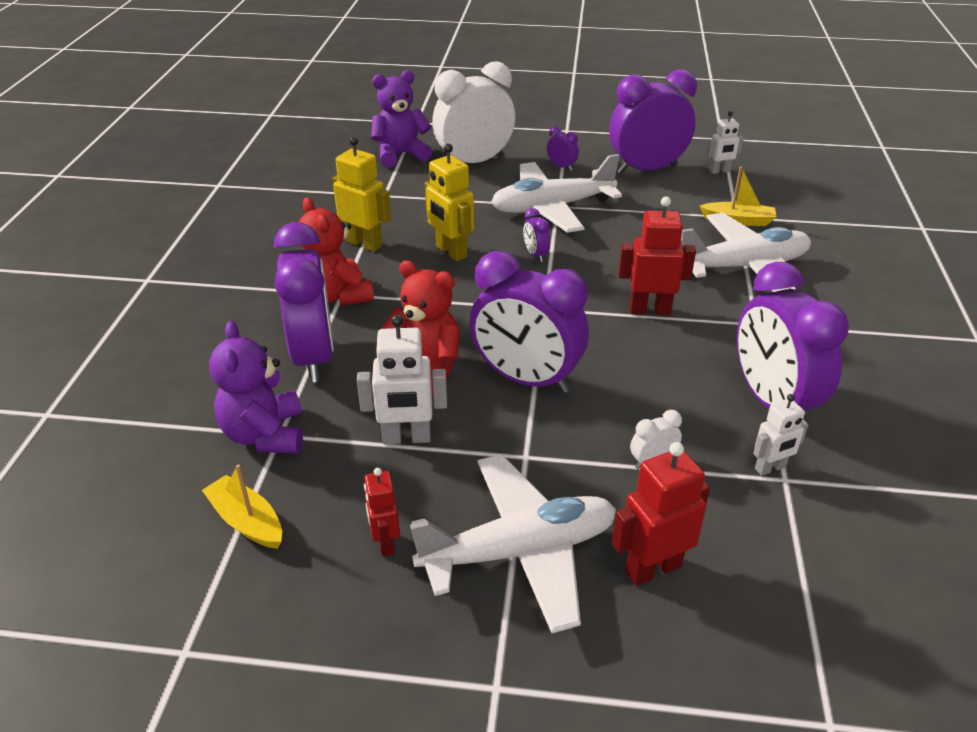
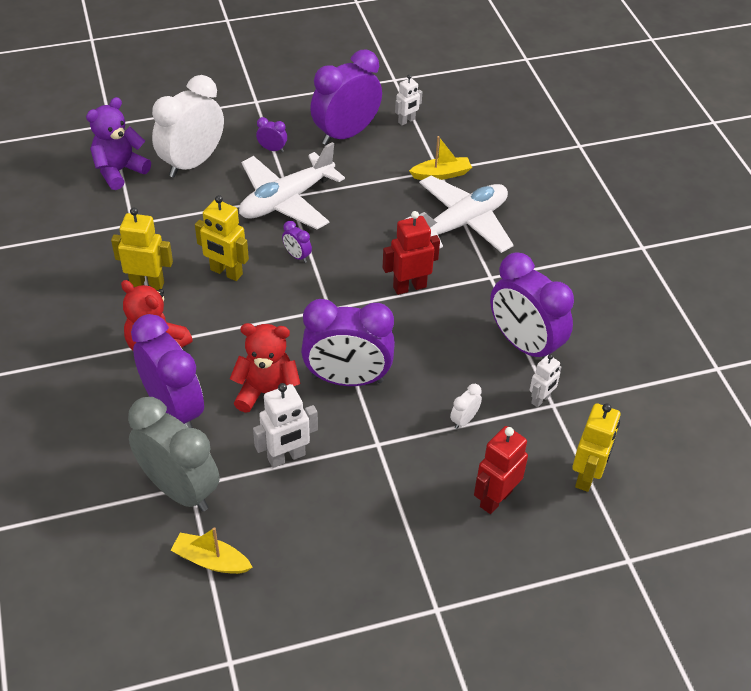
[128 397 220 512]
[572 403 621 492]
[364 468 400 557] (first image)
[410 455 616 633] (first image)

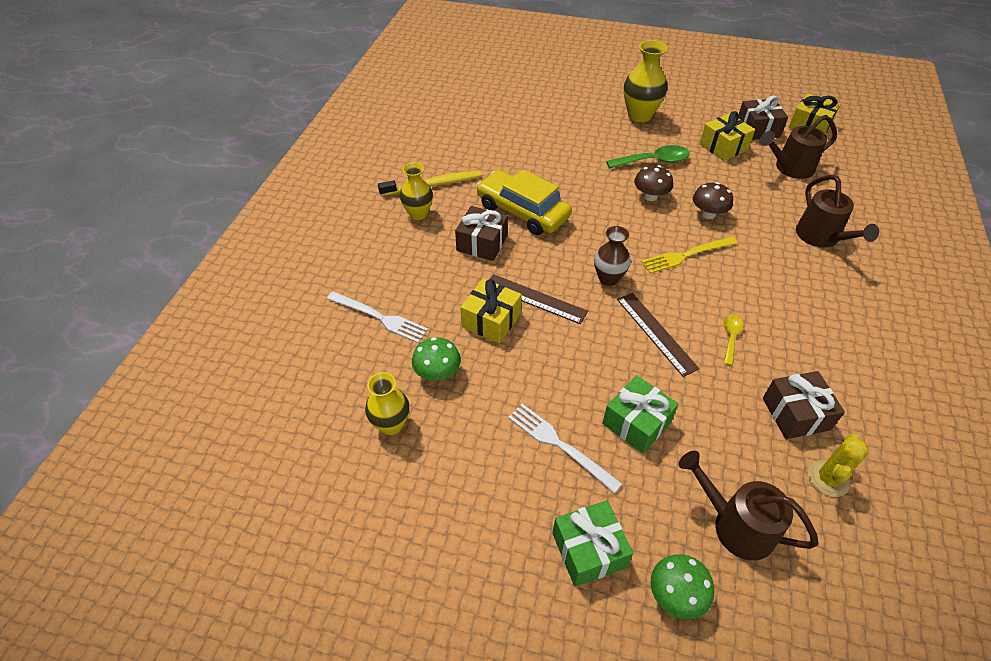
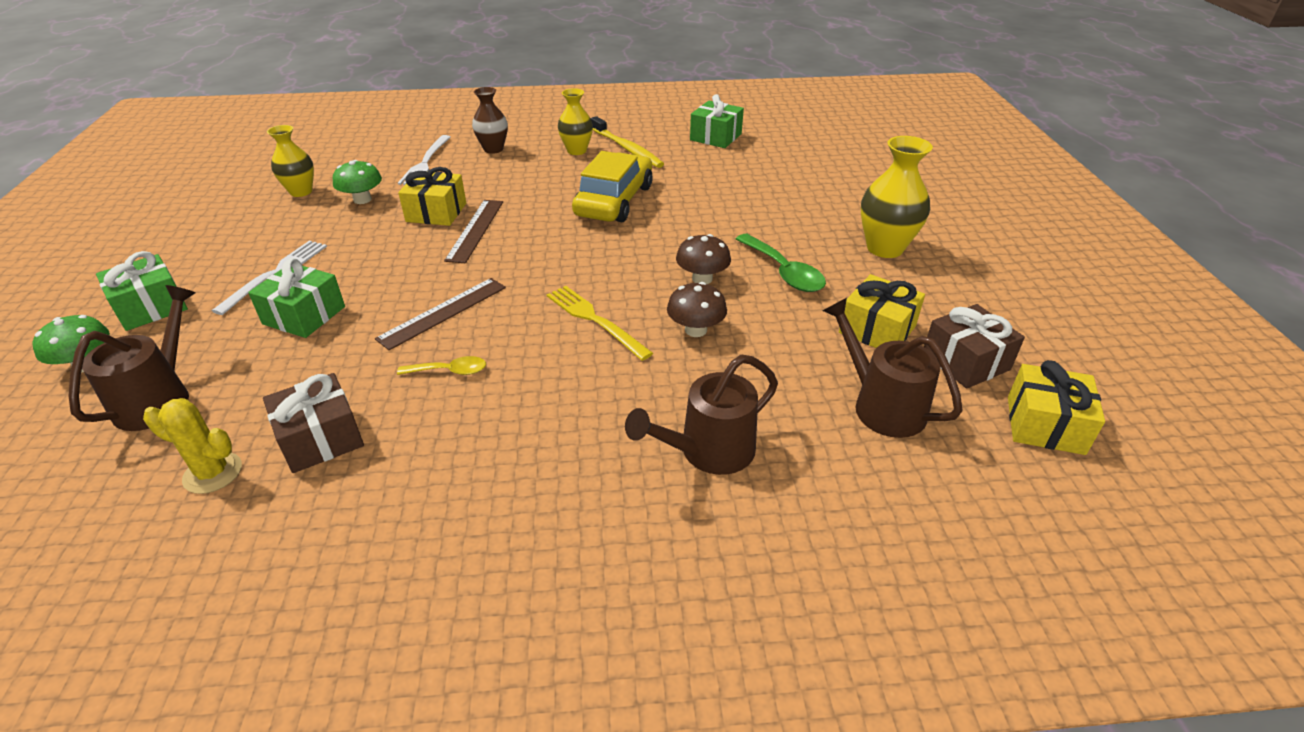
[472 87 508 154]
[690 94 744 148]
[455 206 508 261] (first image)

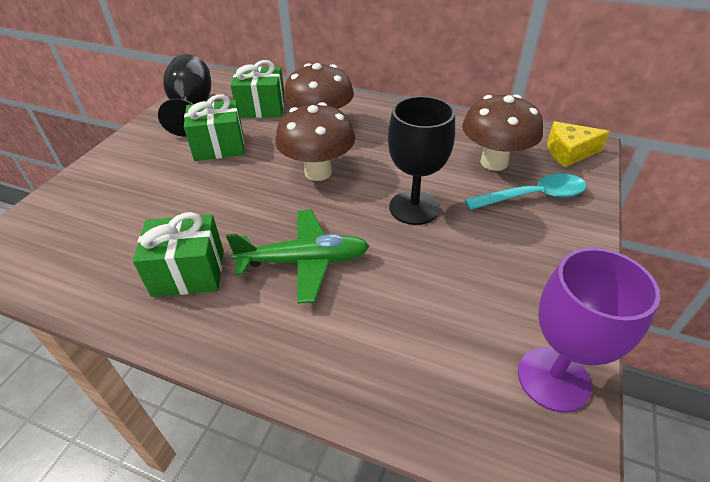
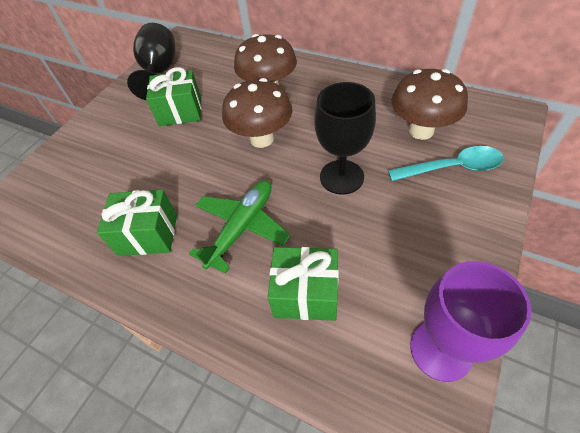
[189 180 291 274]
[268 247 339 321]
[547 121 610 167] (first image)

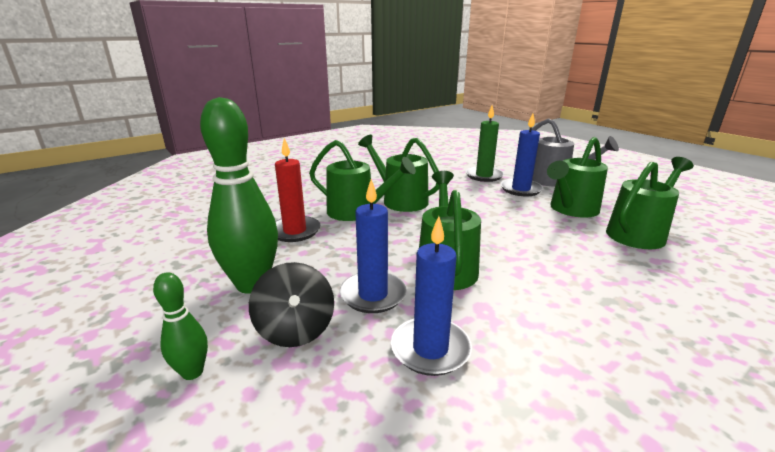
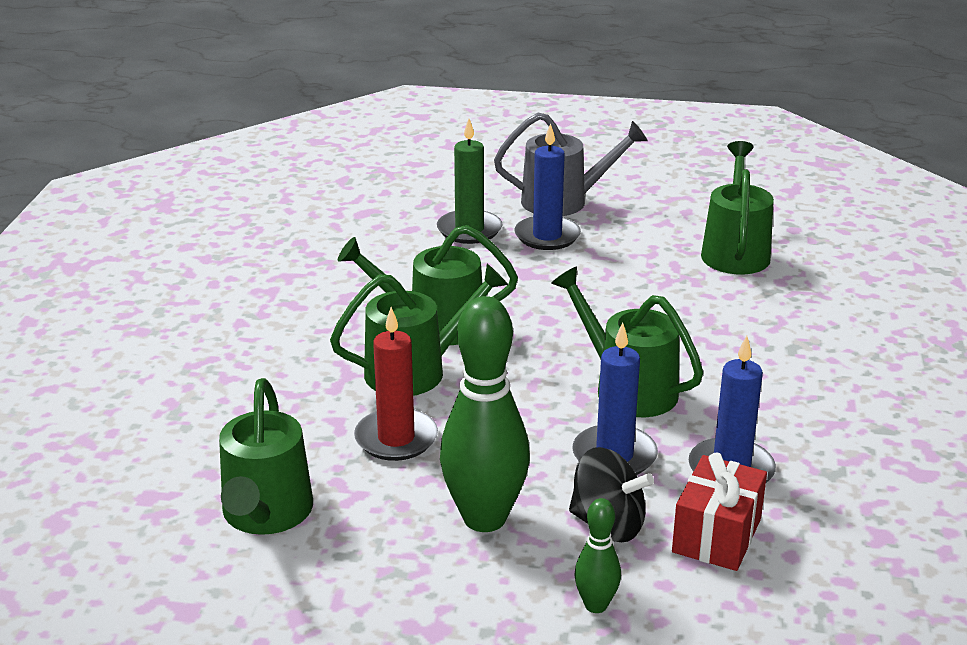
[219 378 313 535]
[672 453 767 571]

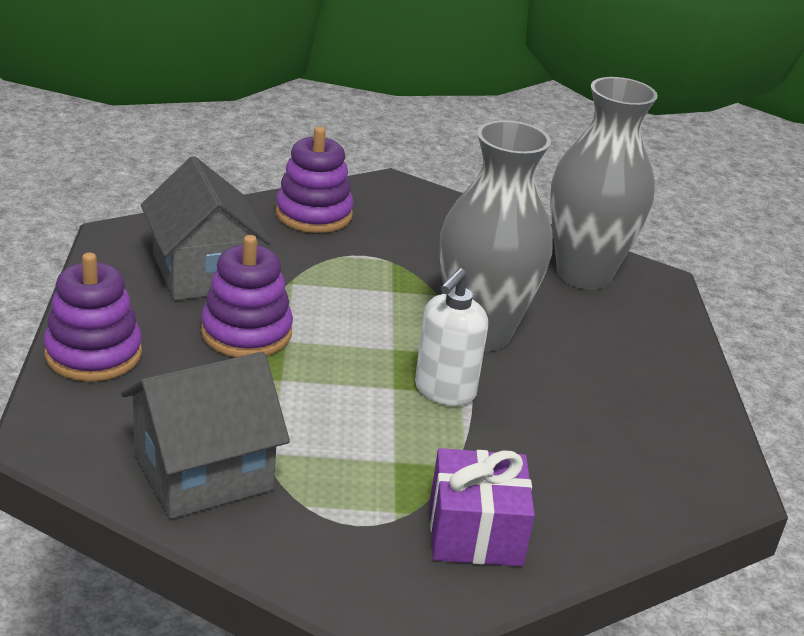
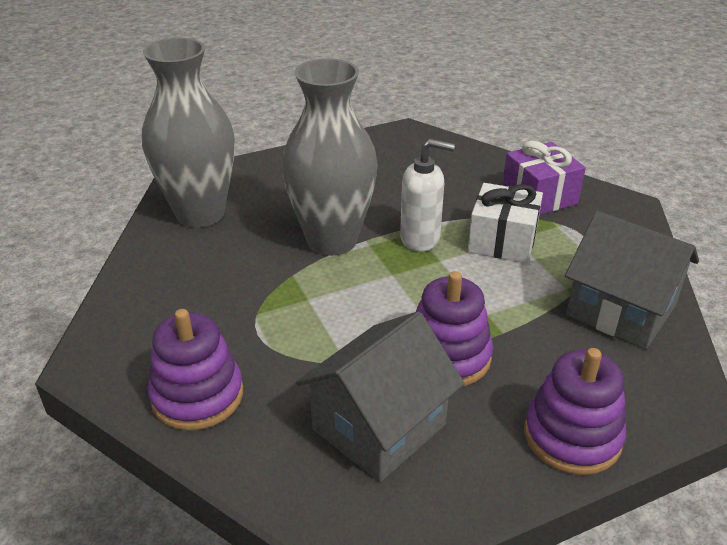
[468 183 543 263]

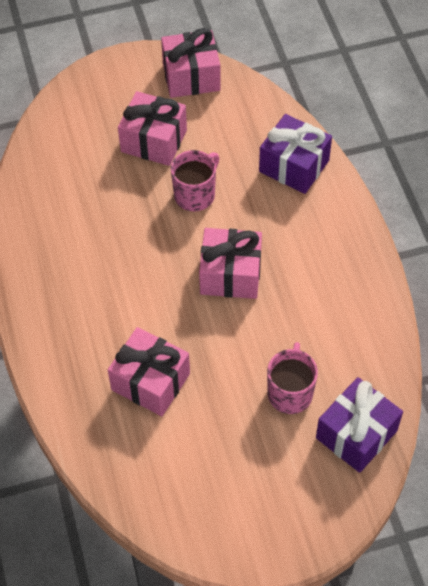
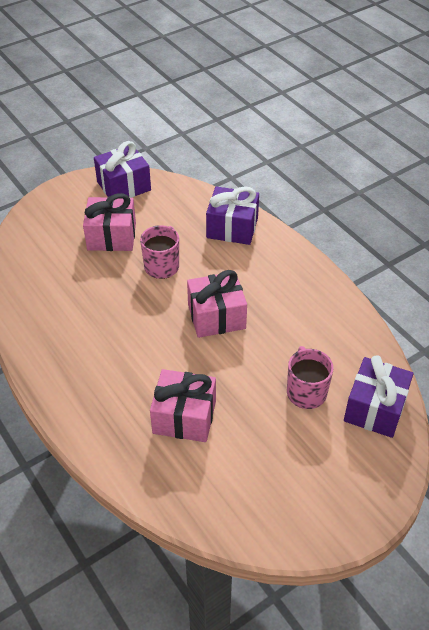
[94 141 151 198]

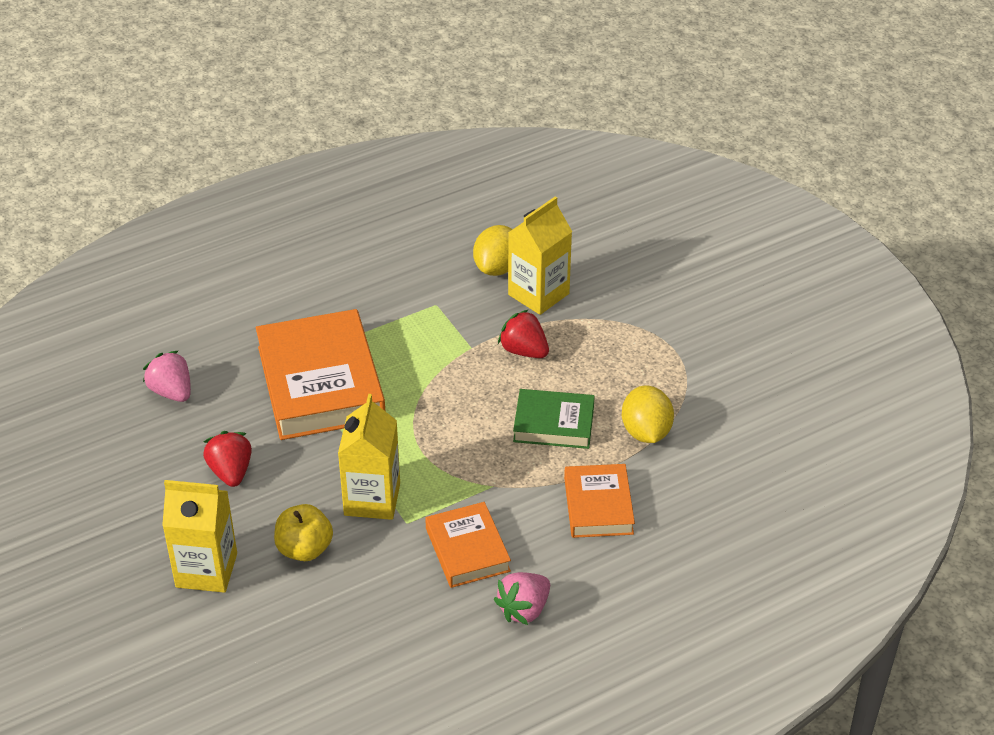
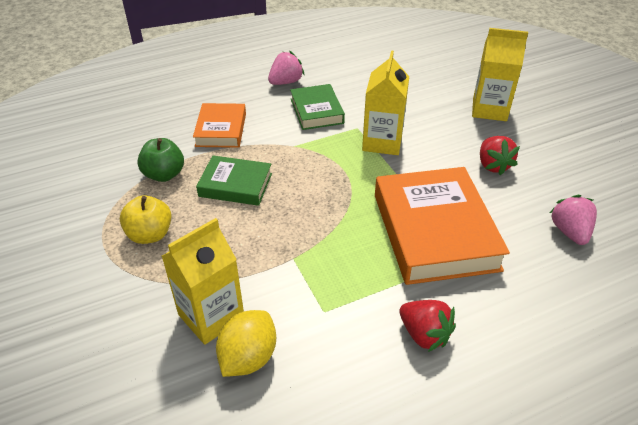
[120 195 171 244]
[137 138 184 182]
[290 84 345 130]
[399 300 456 352]
[550 195 597 245]

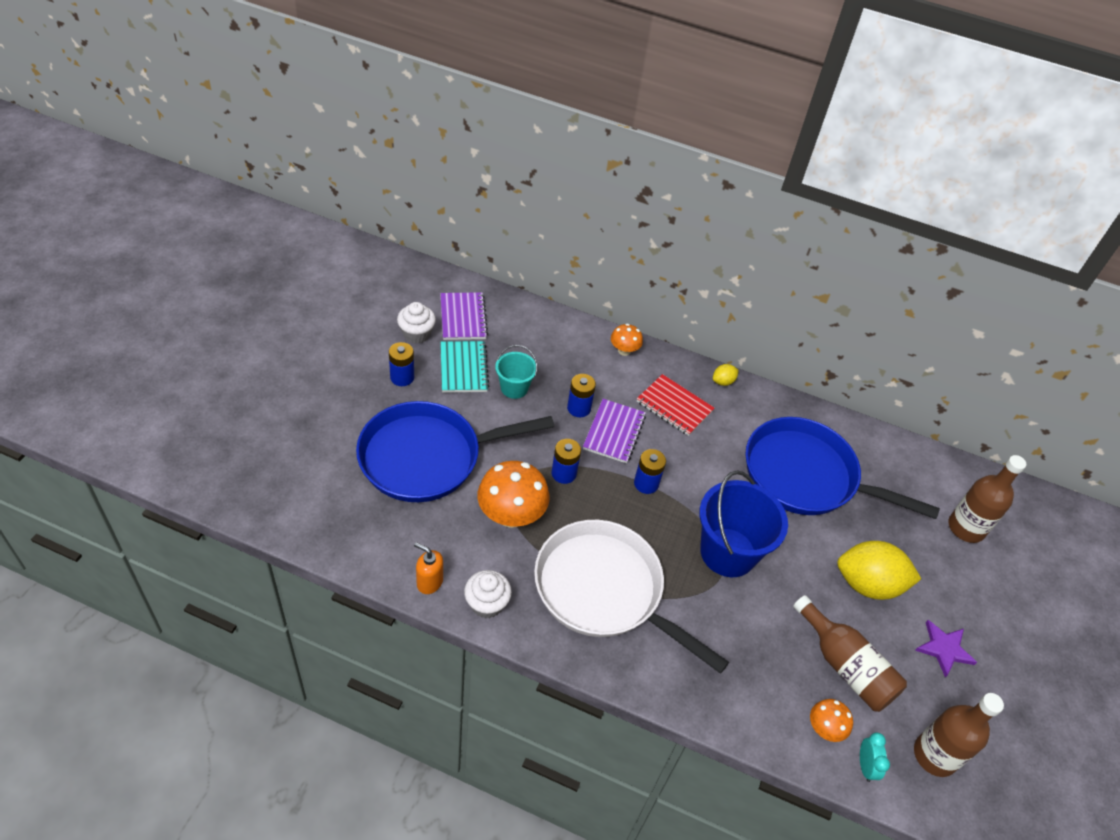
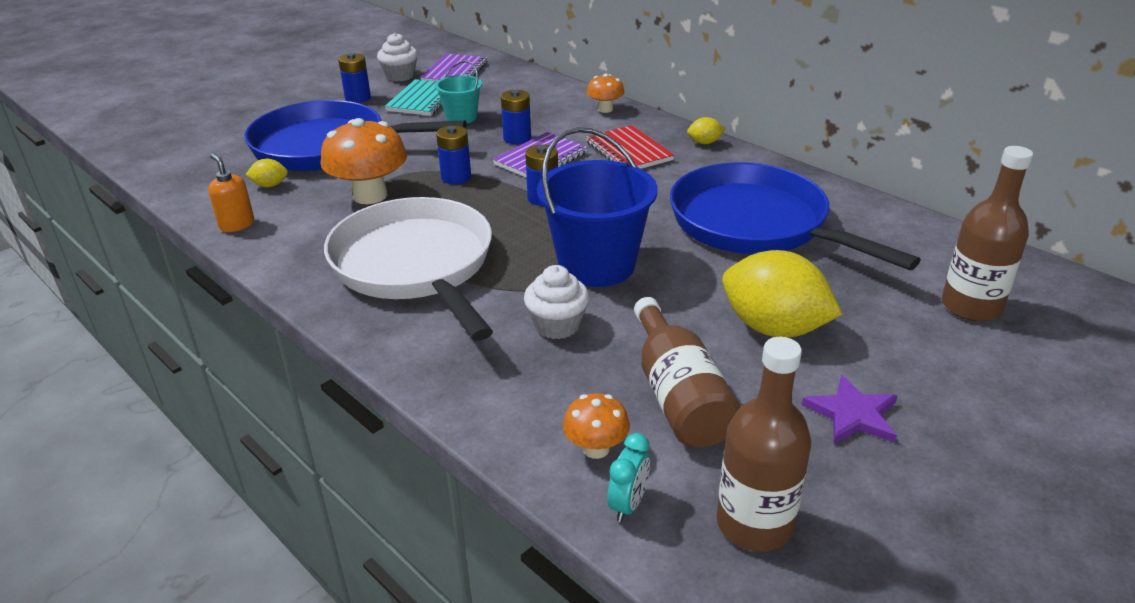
[245 159 288 187]
[524 265 589 339]

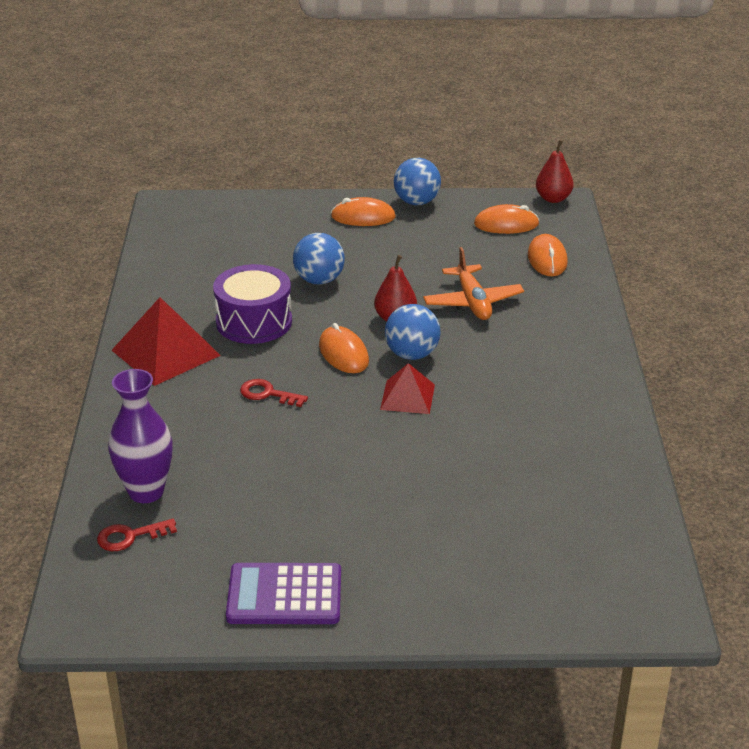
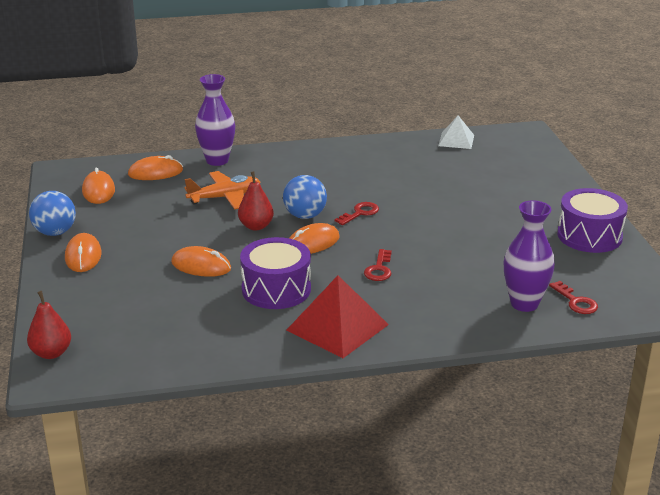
[27 291 71 359]
[171 246 231 277]
[195 74 235 166]
[334 202 379 225]
[438 115 474 149]
[557 188 628 253]

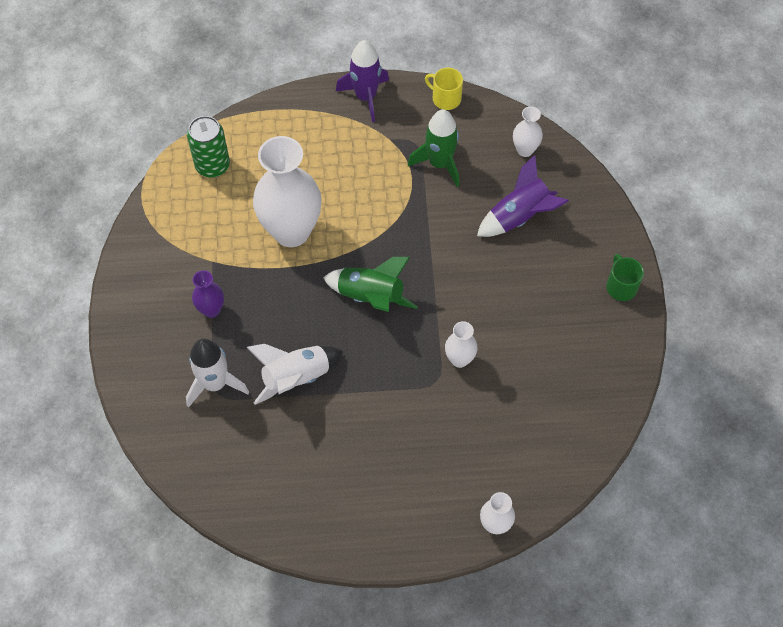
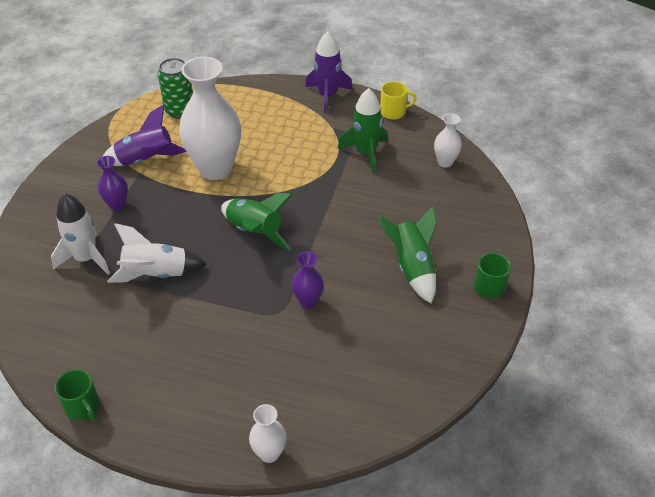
[55 369 100 421]
[102 104 186 166]
[292 251 324 309]
[378 206 437 303]
[380 81 416 120]

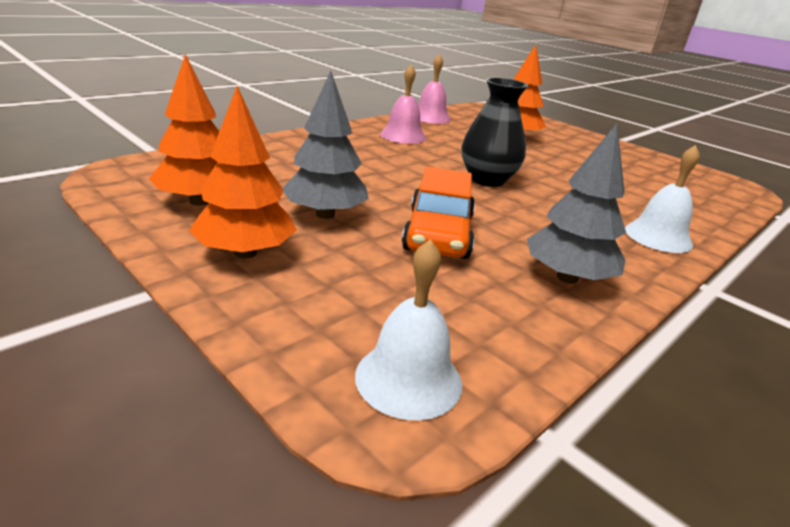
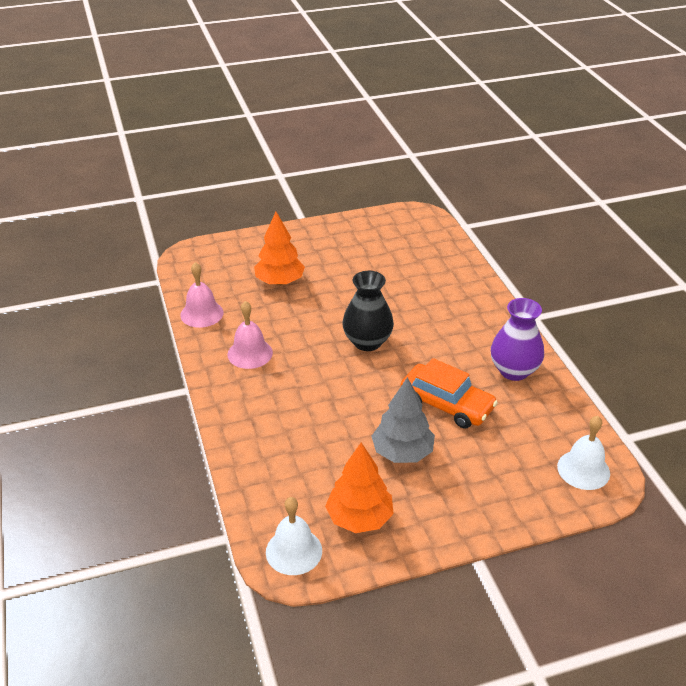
[266 497 322 575]
[491 298 544 381]
[189 86 296 259] (first image)

